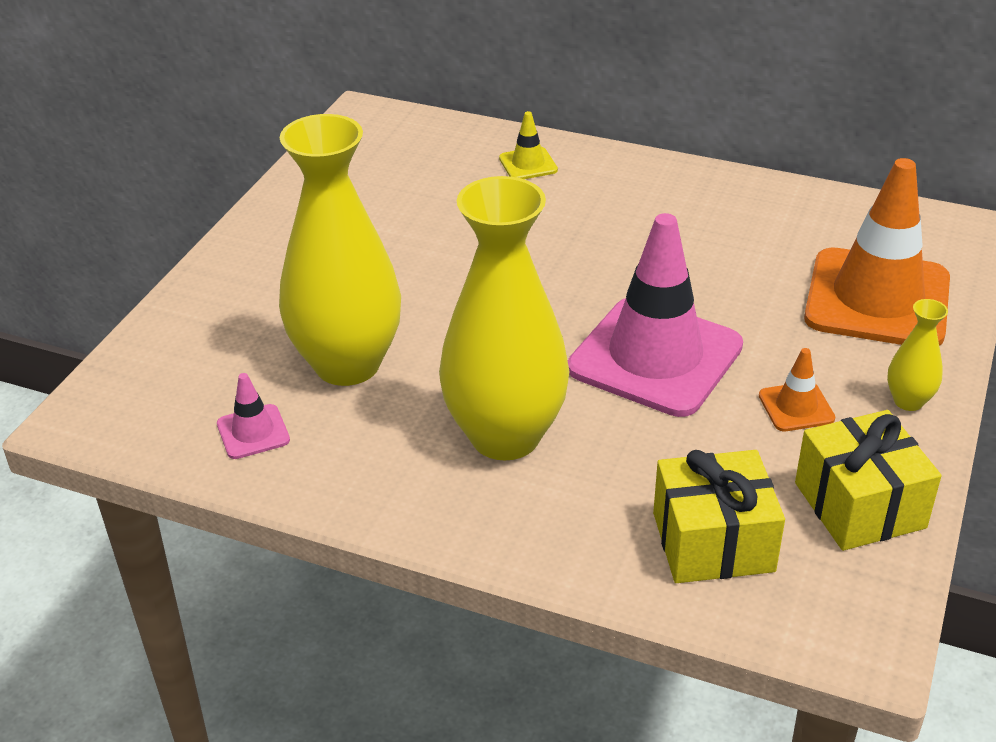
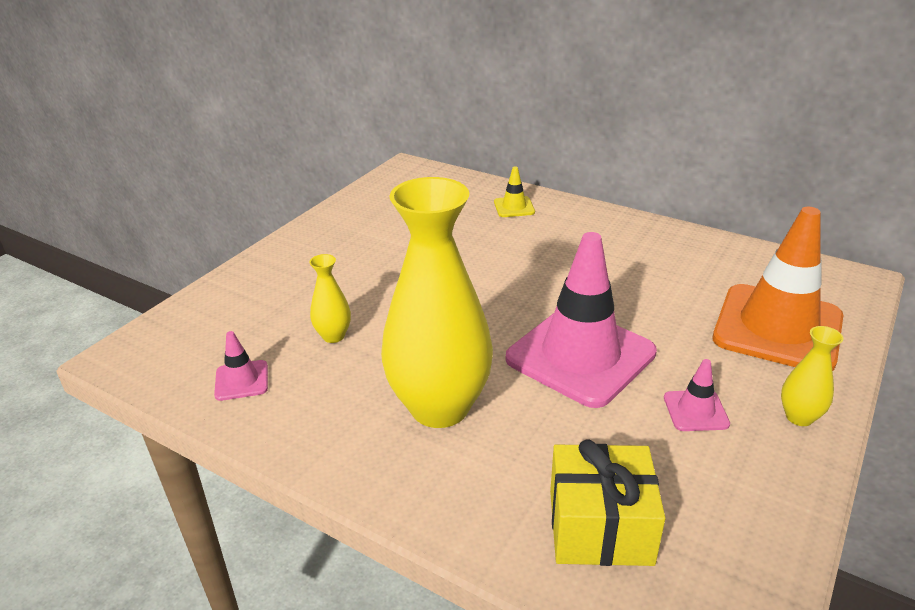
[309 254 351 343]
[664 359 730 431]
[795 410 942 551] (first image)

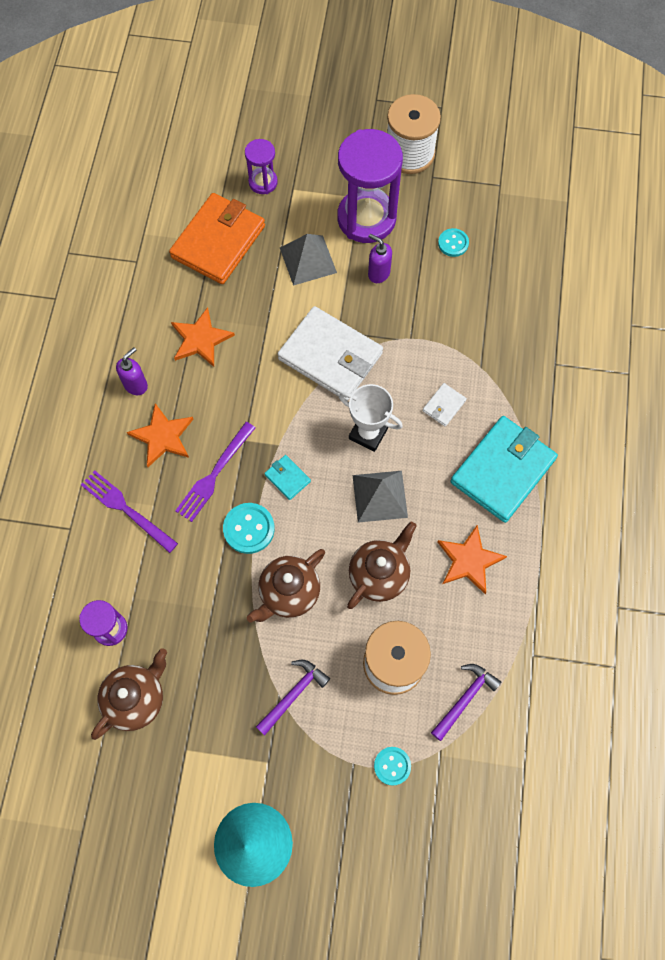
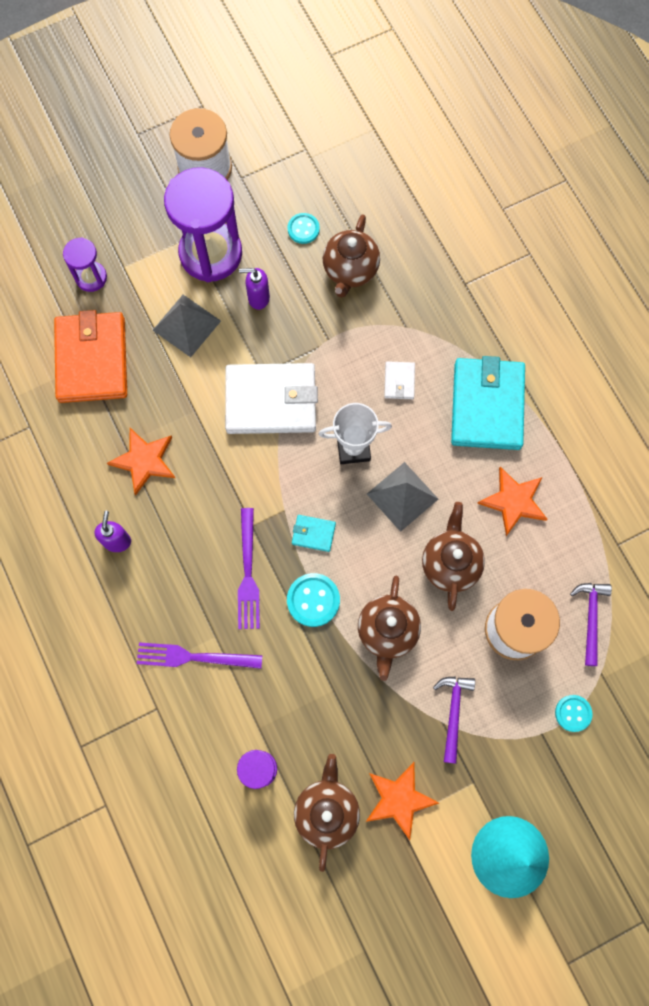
[323 214 380 298]
[366 762 439 840]

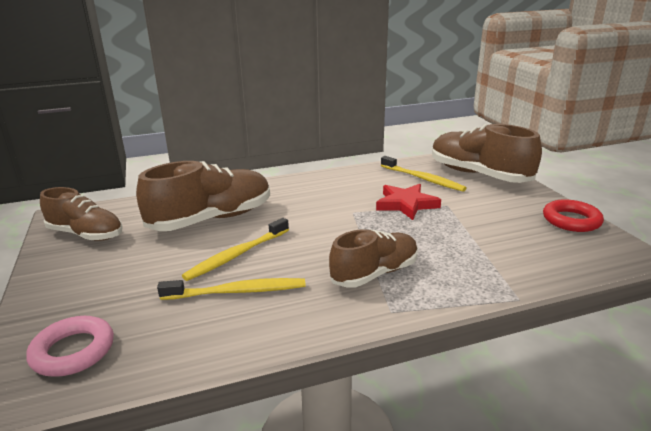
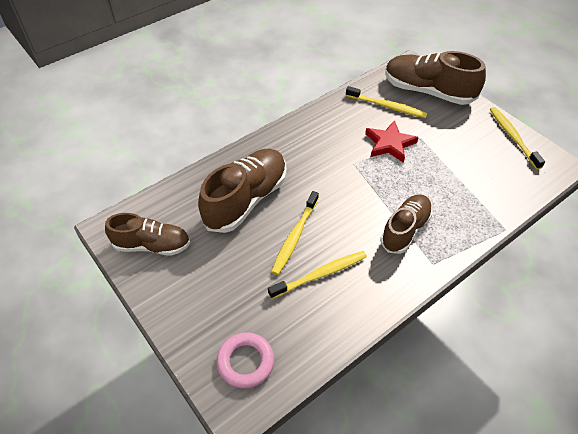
[490 107 545 170]

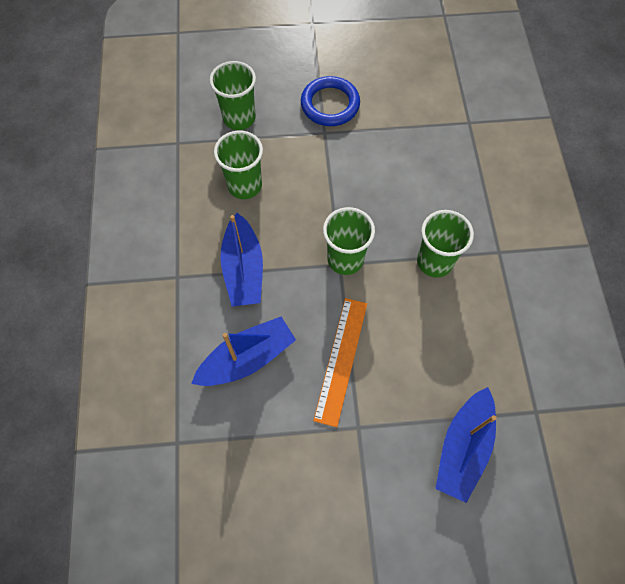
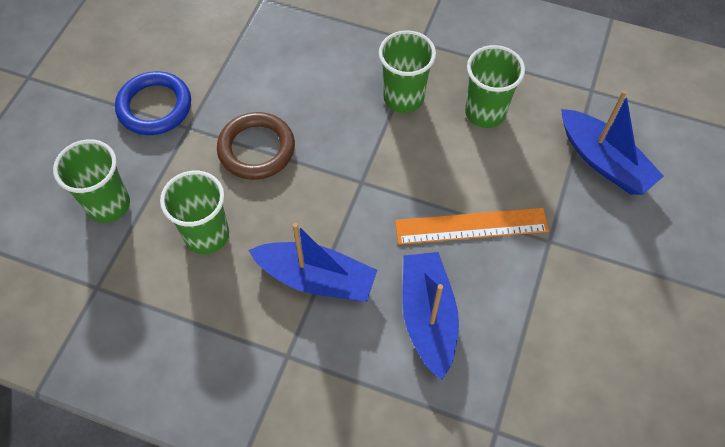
[217 112 295 180]
[395 208 549 245]
[465 45 525 128]

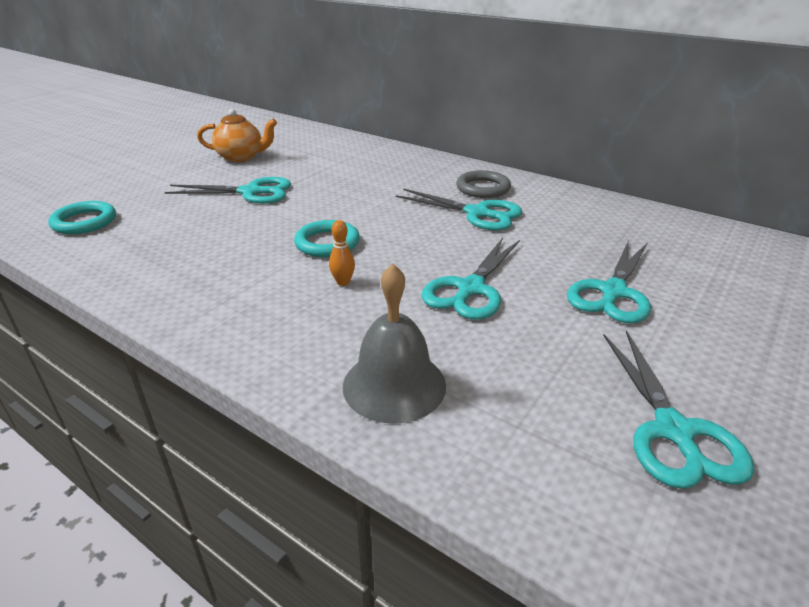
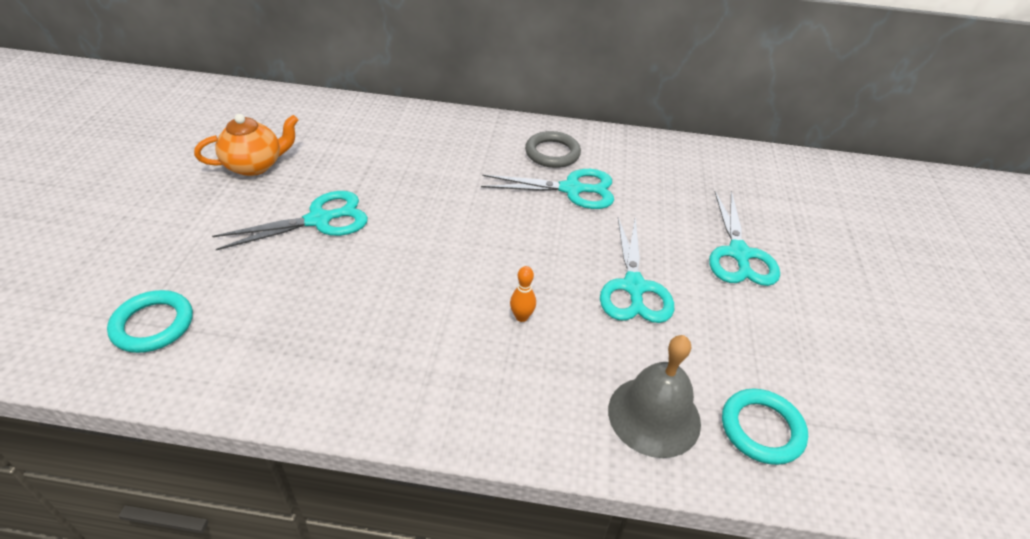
[722 388 808 465]
[603 330 754 489] (first image)

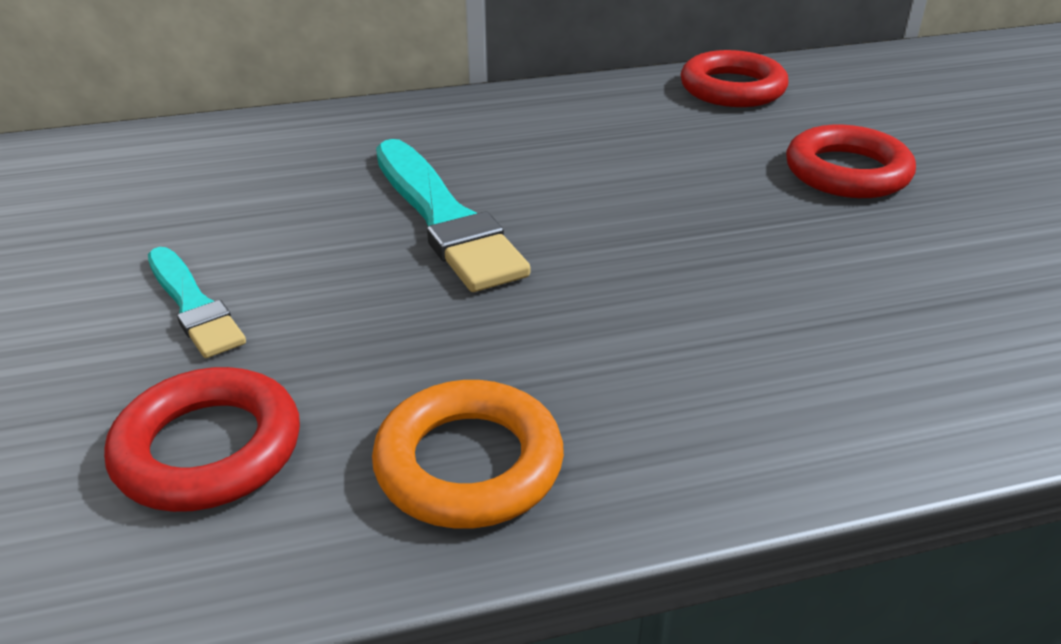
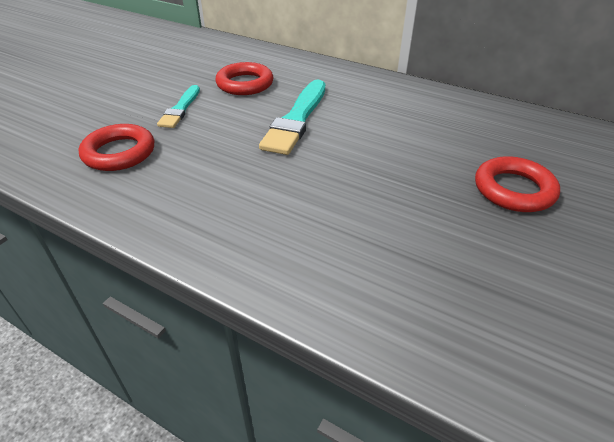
[216 62 274 95]
[372 380 564 529] (first image)

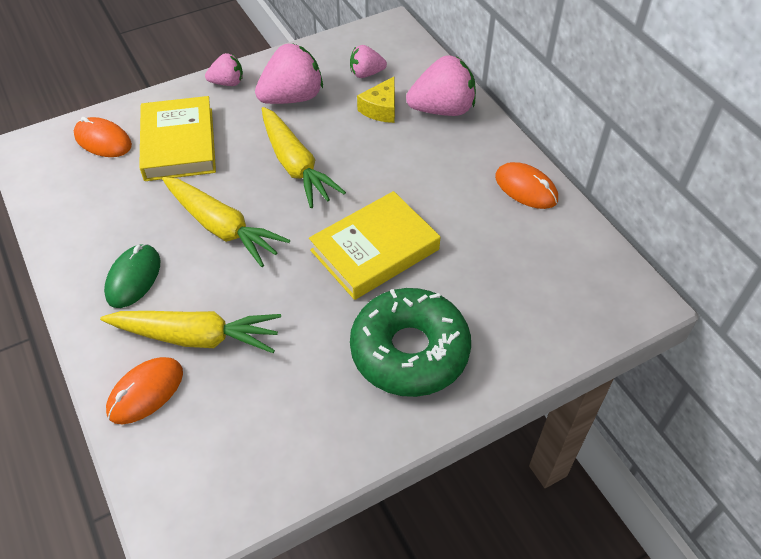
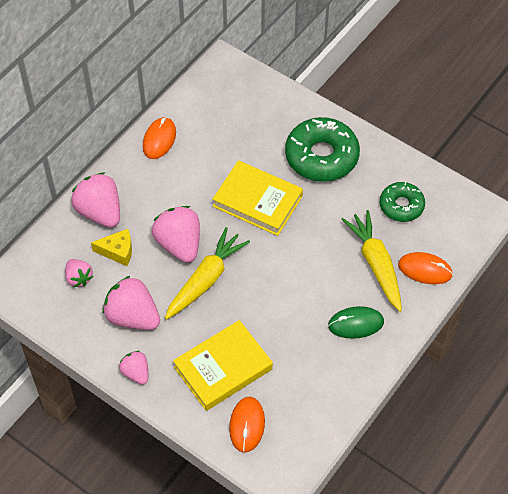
[152 206 200 263]
[380 182 425 222]
[162 177 290 267] (first image)

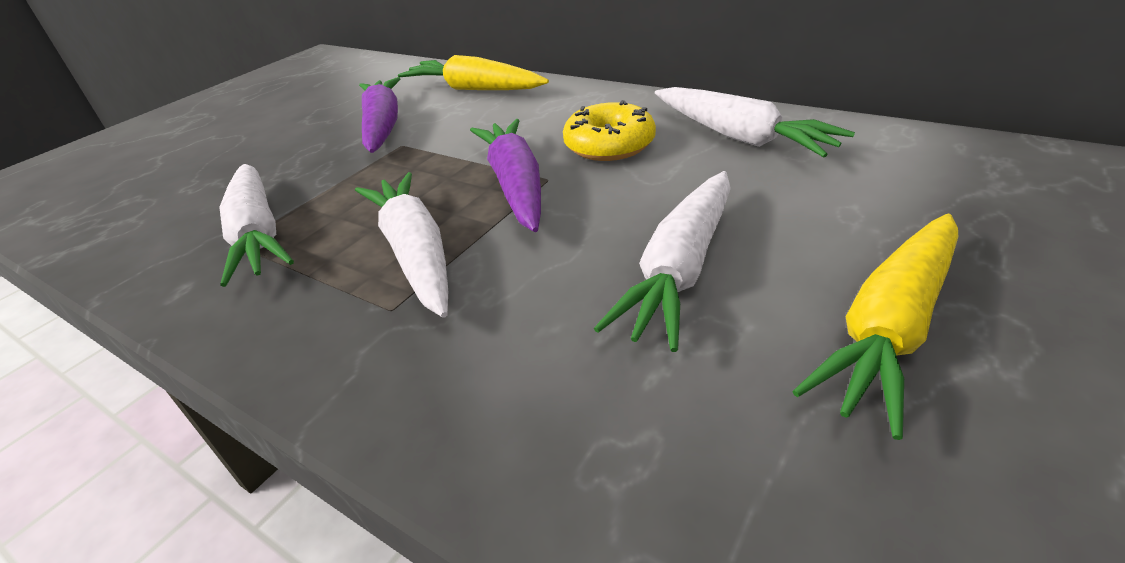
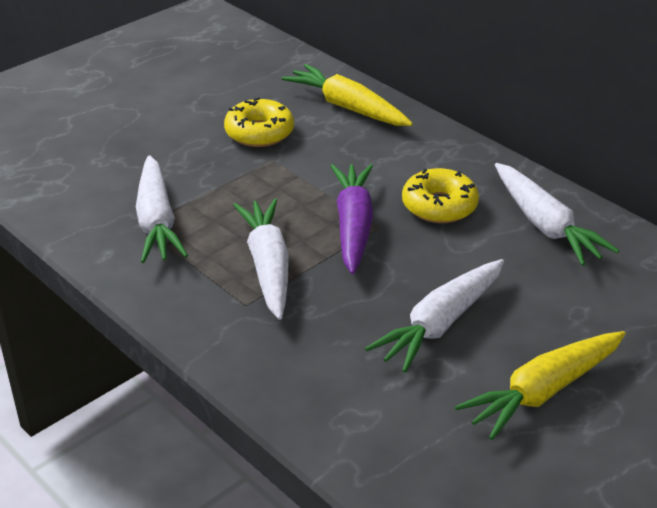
[224 97 294 147]

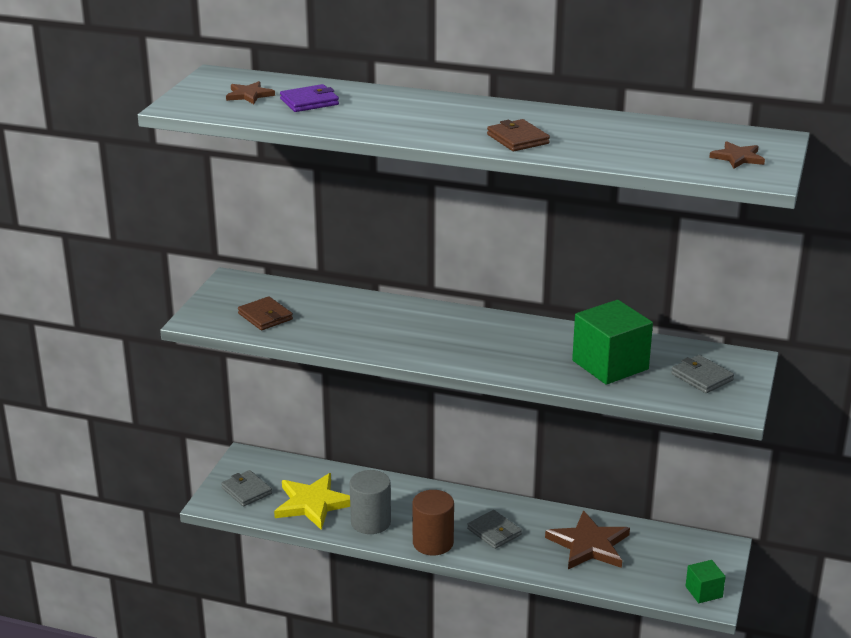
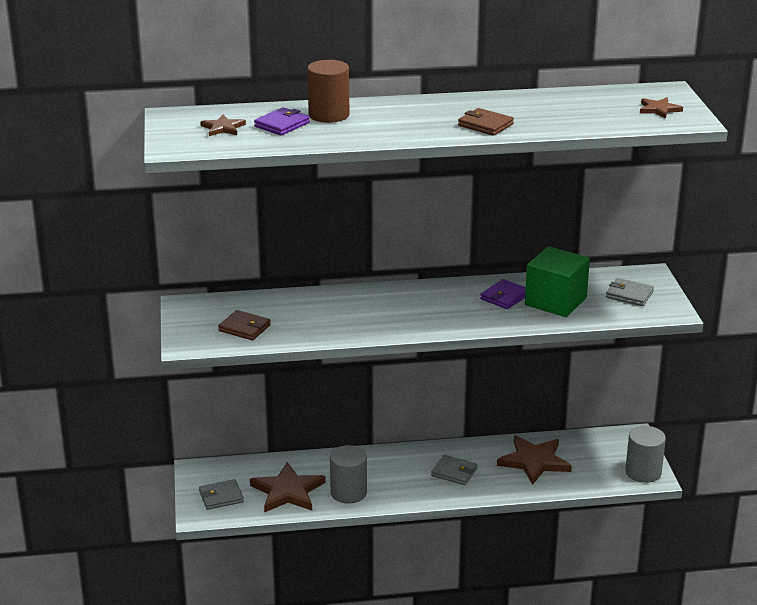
[199 479 244 510]
[250 462 326 513]
[307 60 349 123]
[480 279 526 309]
[625 426 666 483]

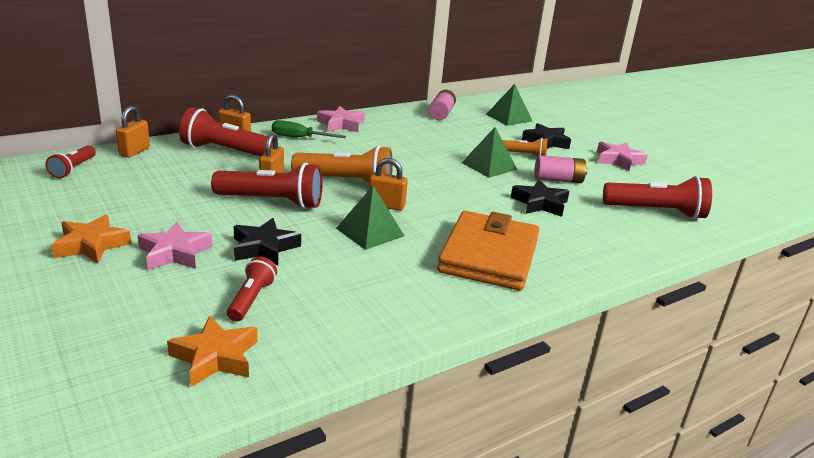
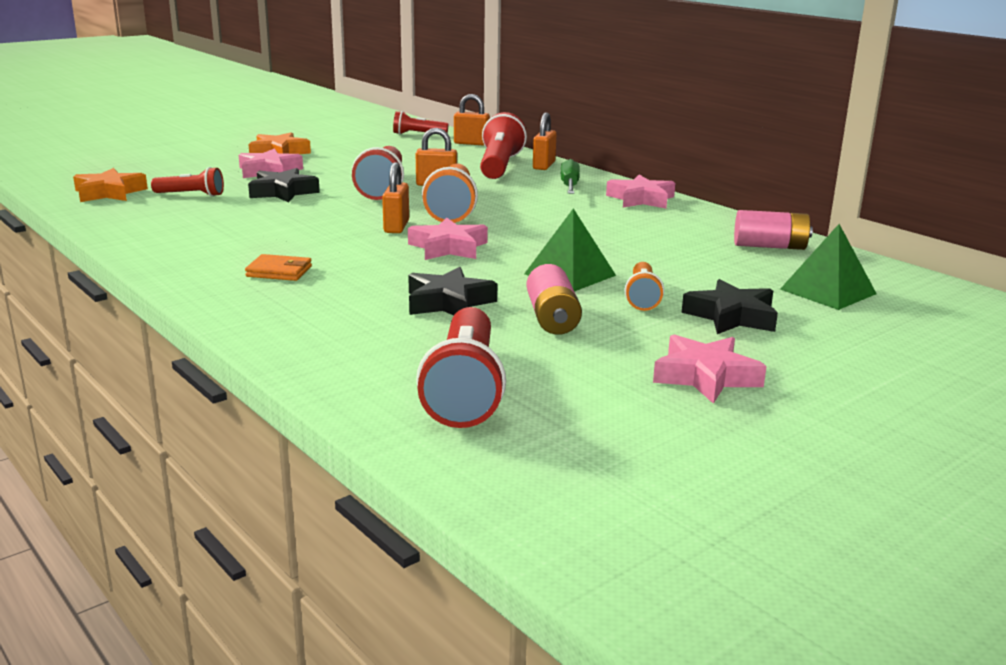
[245 254 312 281]
[408 217 488 260]
[336 186 404 250] (first image)

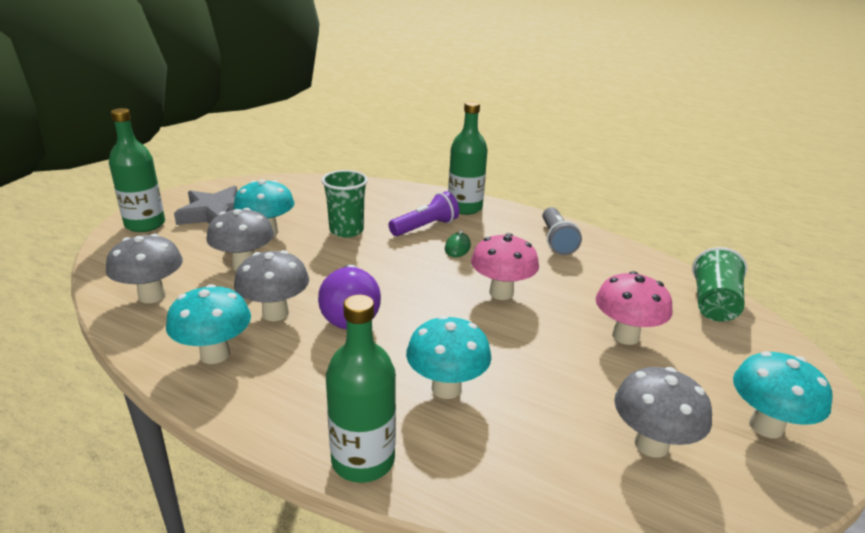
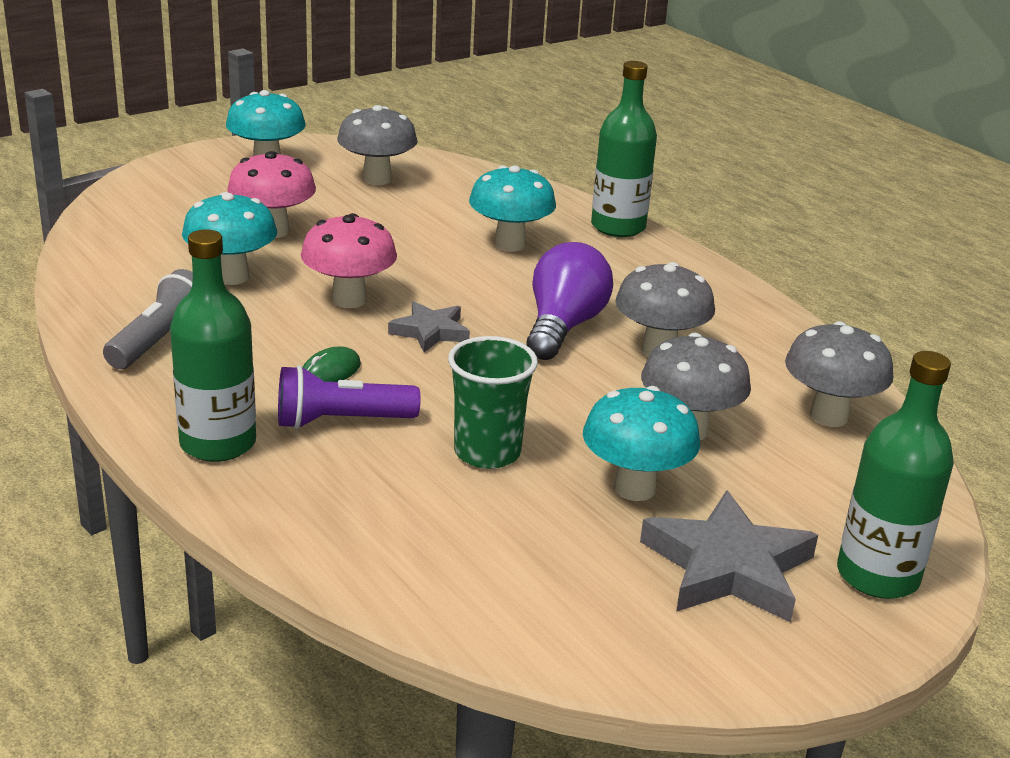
[182 192 277 285]
[388 301 470 353]
[692 247 747 322] (first image)

